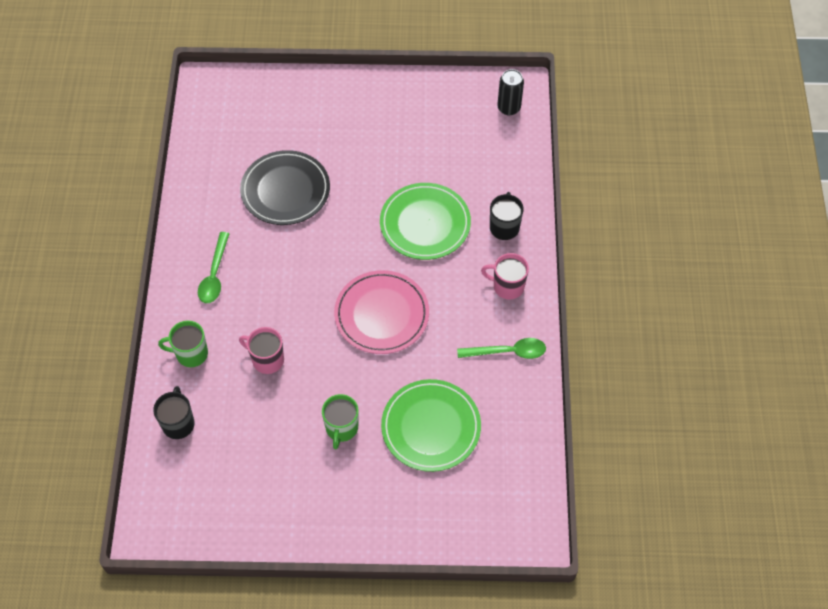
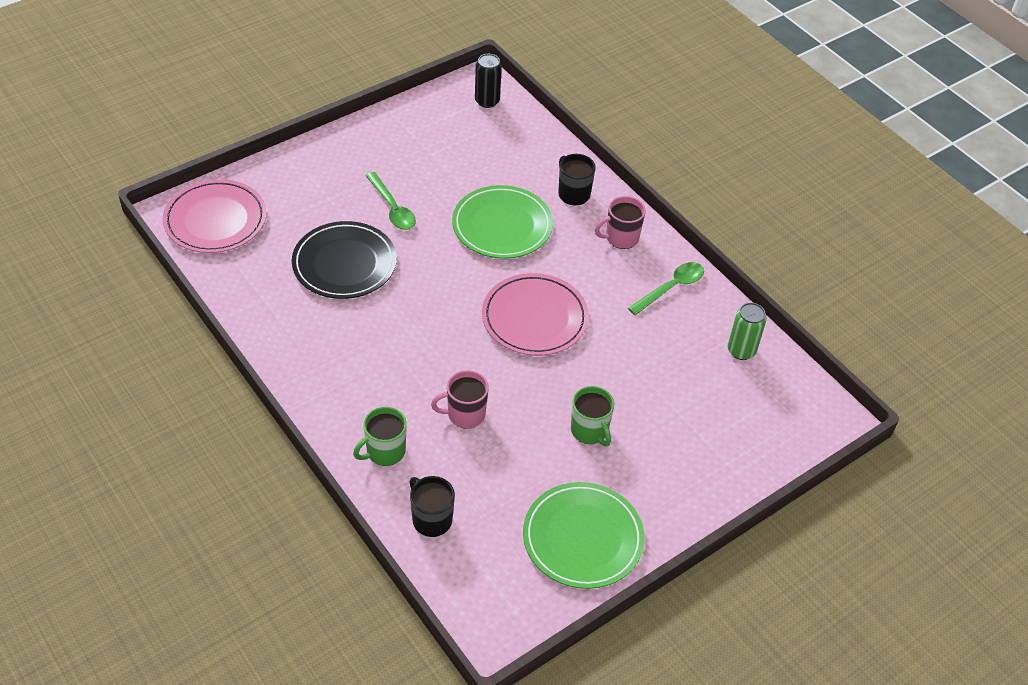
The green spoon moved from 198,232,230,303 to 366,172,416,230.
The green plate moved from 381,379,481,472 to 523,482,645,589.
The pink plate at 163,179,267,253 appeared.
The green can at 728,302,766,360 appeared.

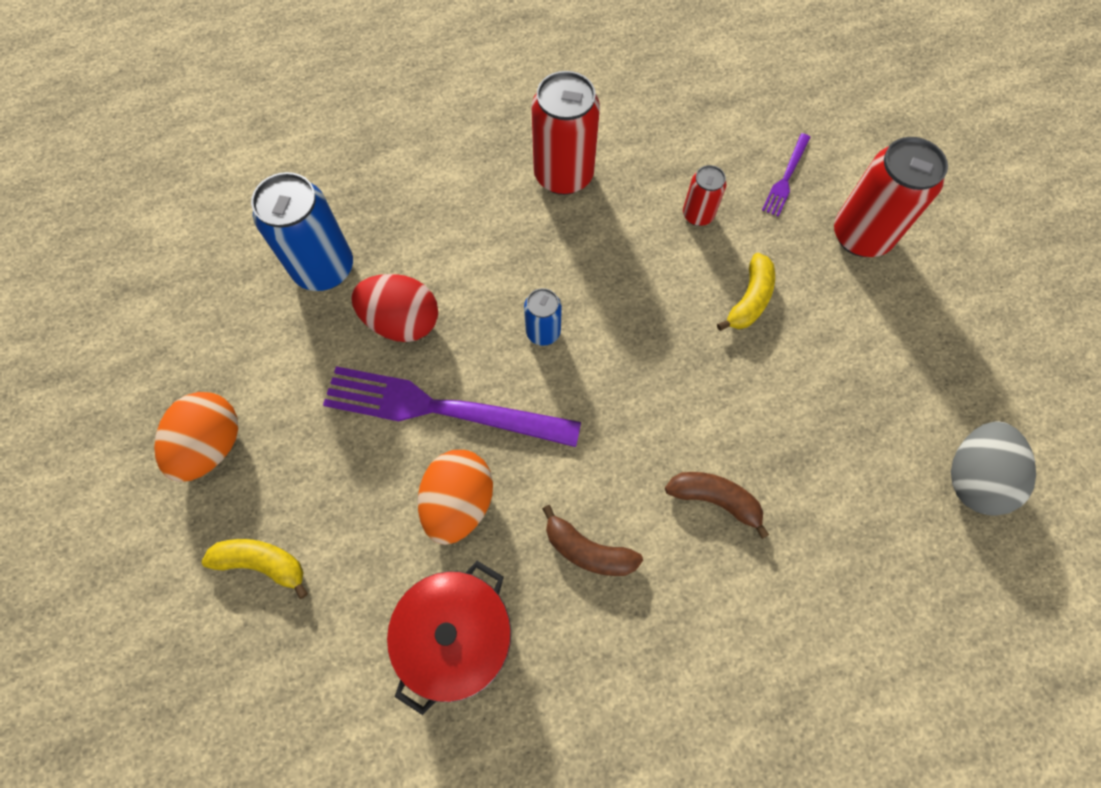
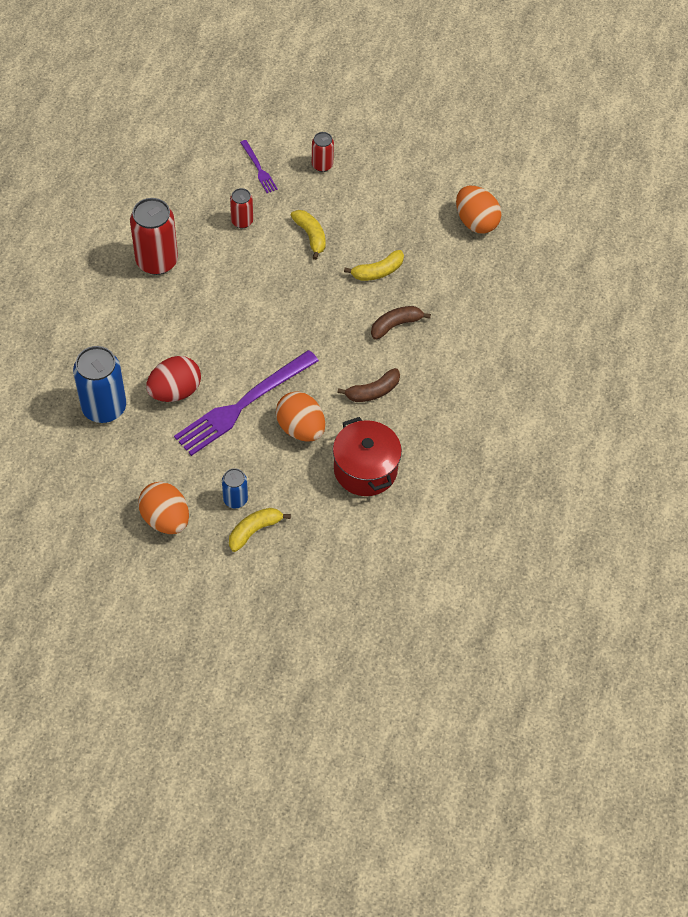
The blue can moved from 524,288,562,346 to 222,468,248,509.
The red can at 834,137,948,257 changed to 0.53 times the size.
The grey egg at 951,421,1036,516 became the orange egg at 456,186,502,233.
The yellow banana at 344,250,404,281 appeared.

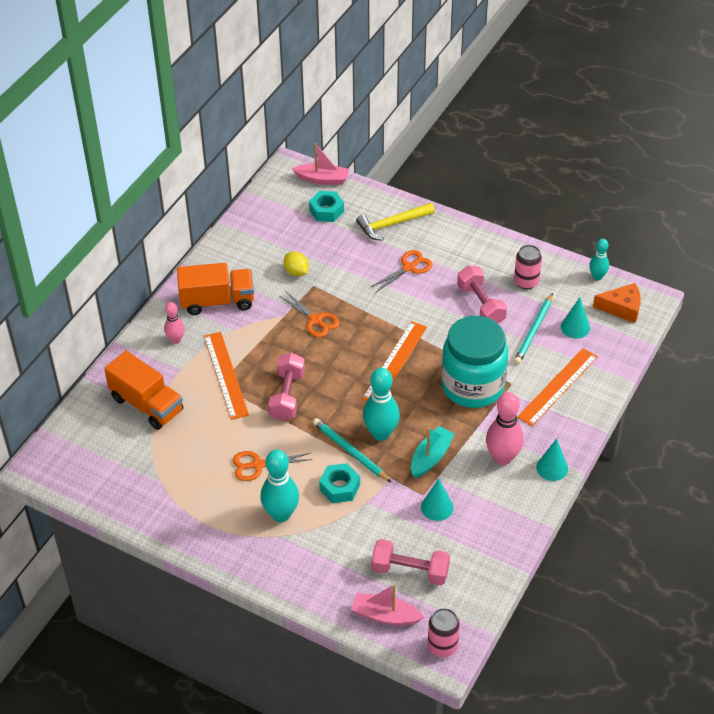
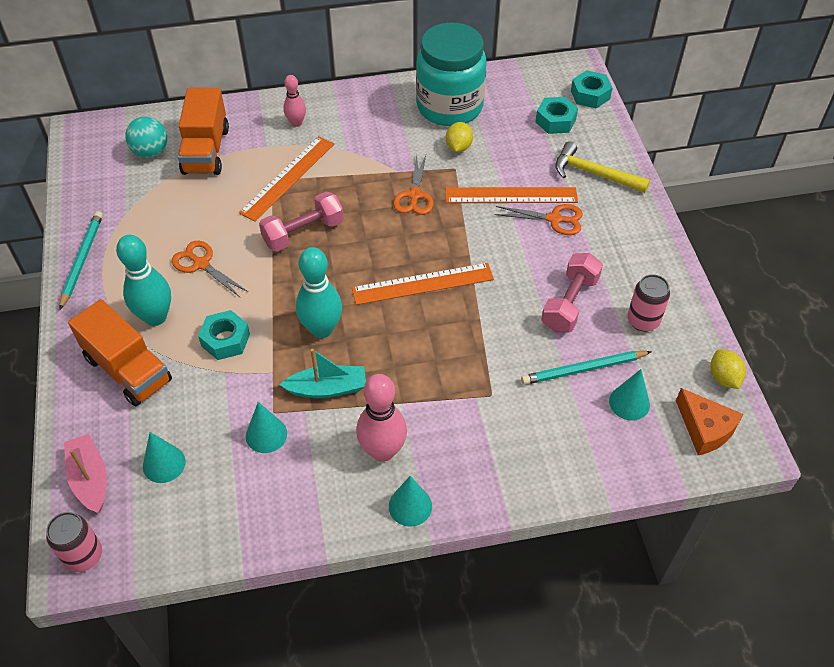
The orange truck moved from 177,263,254,315 to 68,299,172,406.
The pink boat at 292,143,349,185 was replaced by the turquoise nut at 571,70,612,108.
The turquoise pencil moved from 313,418,392,483 to 59,211,103,310.
The pink dumbbell at 371,539,450,585 was replaced by the turquoise cone at 143,432,186,483.
The turquoise jar moved from 441,316,508,408 to 416,22,487,126.
The orange ruler moved from 517,348,598,426 to 446,187,578,203.
The turquoise bowling pin at 589,239,609,280 was replaced by the yellow lemon at 710,349,746,389.
The turquoise ball at 125,117,167,158 appeared.

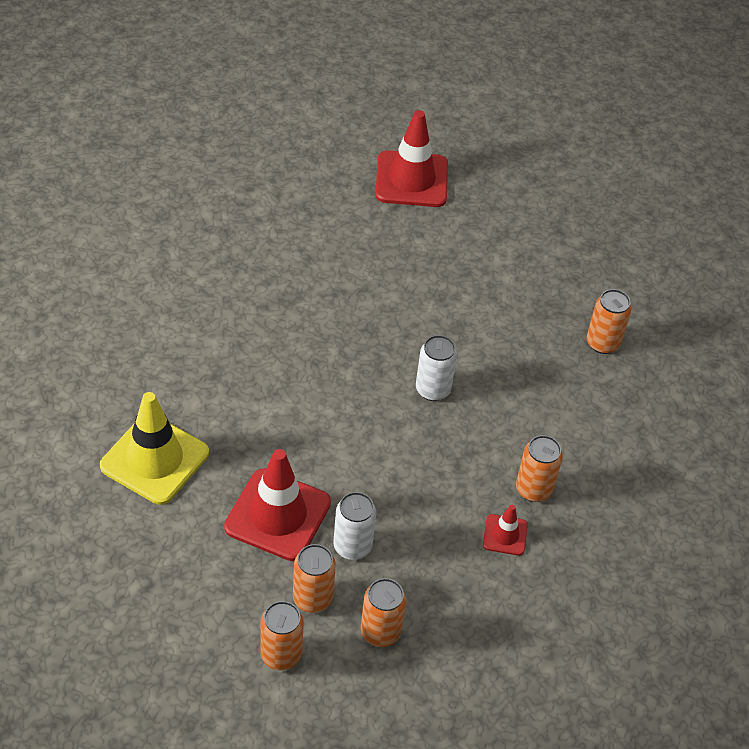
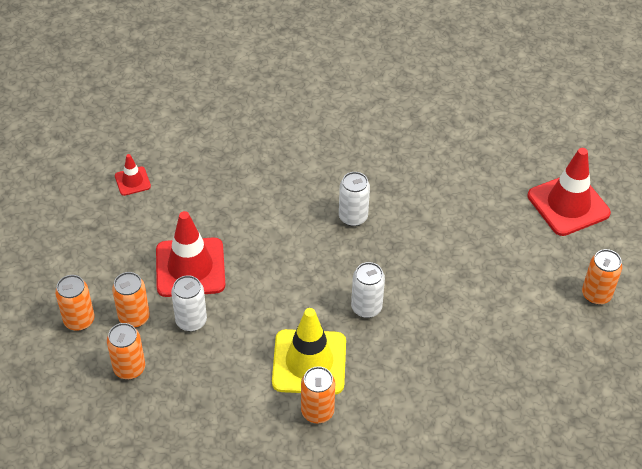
The yellow traffic cone moved from 100,392,209,505 to 272,308,346,394.
The red traffic cone moved from 483,505,528,556 to 115,154,151,196.
The orange can moved from 587,289,631,354 to 582,249,622,305.
The white can at 339,172,370,226 appeared.

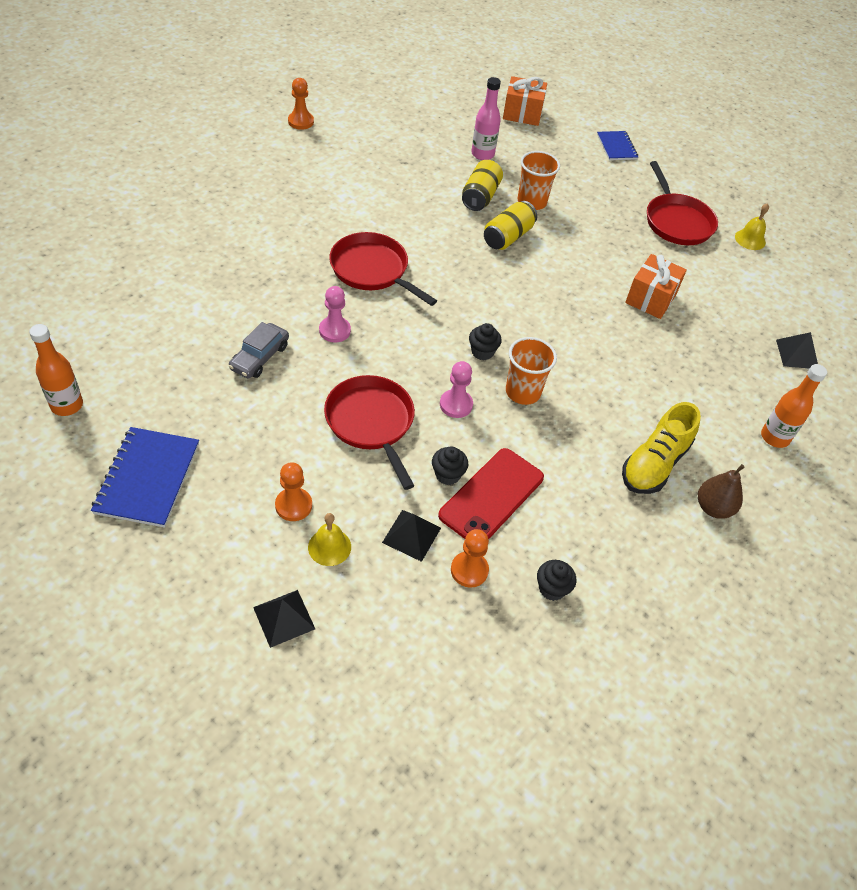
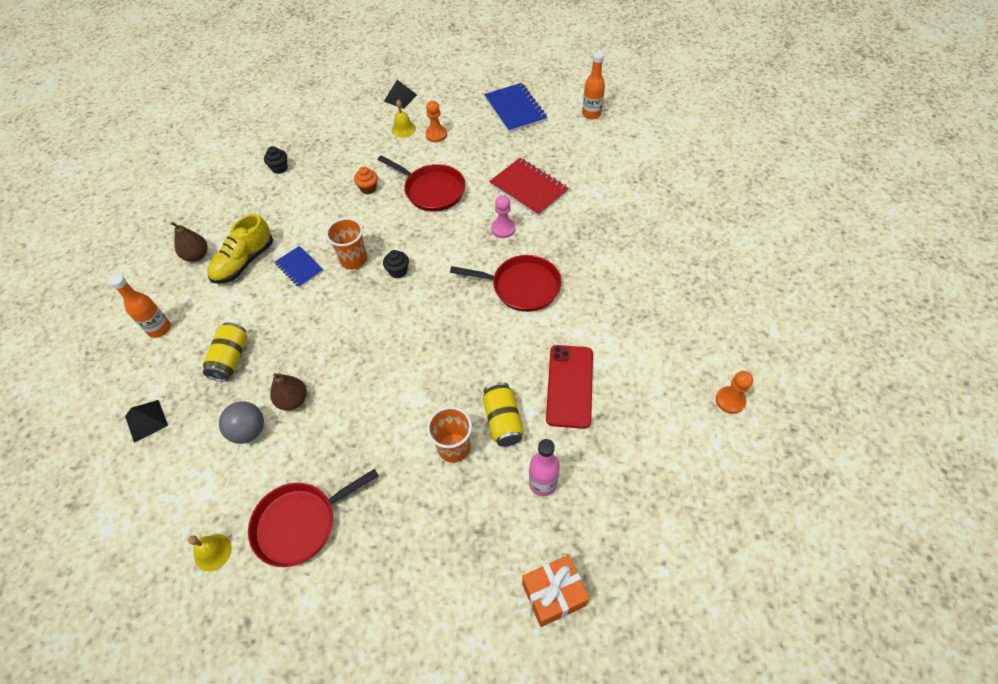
The grey car at 229,322,289,379 was replaced by the red notebook at 489,158,569,216.
The black pyramid at 382,510,441,562 disappeared.
The black cupcake at 432,446,468,485 became the orange cupcake at 354,166,378,195.
The red phone moved from 438,448,544,540 to 546,345,593,429.
The pink pawn at 440,361,473,418 disappeared.
The orange pawn at 451,529,489,587 disappeared.
The yellow can moved from 484,201,537,250 to 203,322,247,382.
The blue notebook moved from 597,131,638,160 to 275,246,324,288.
The yellow shoe at 622,402,701,494 turned 150 degrees counterclockwise.
The orange gift at 625,254,687,319 was replaced by the brown pear at 270,373,307,411.
The red pan at 647,161,718,245 turned 75 degrees counterclockwise.
The grey ball at 219,401,264,444 appeared.

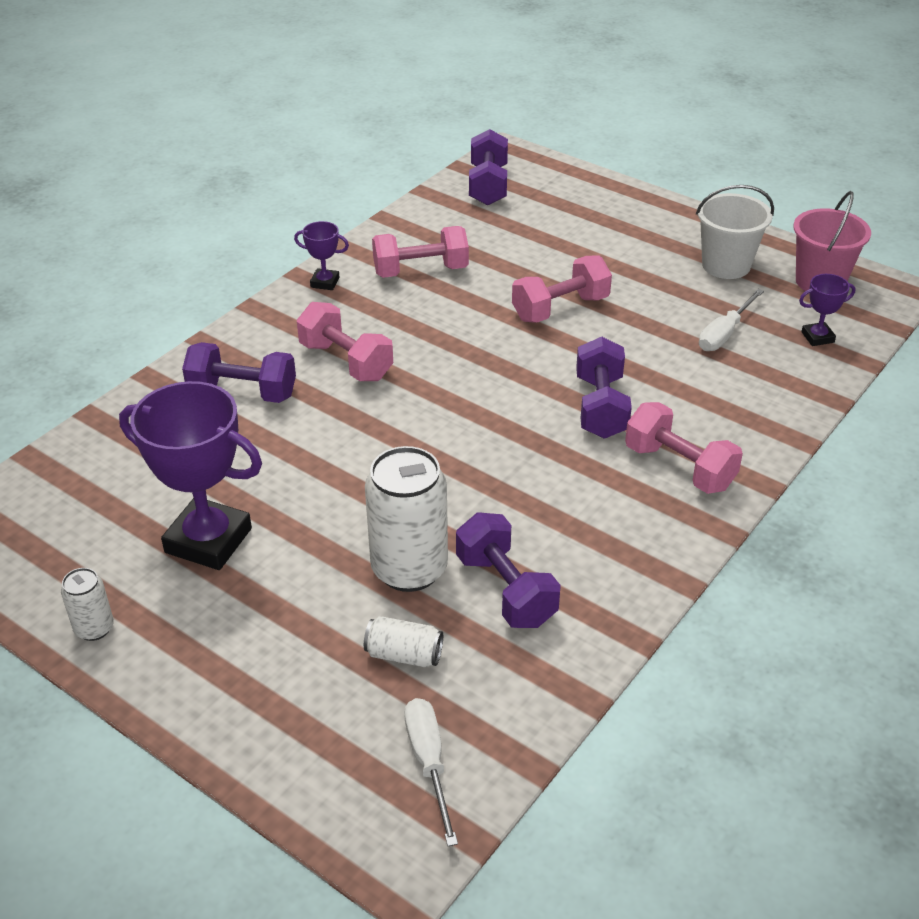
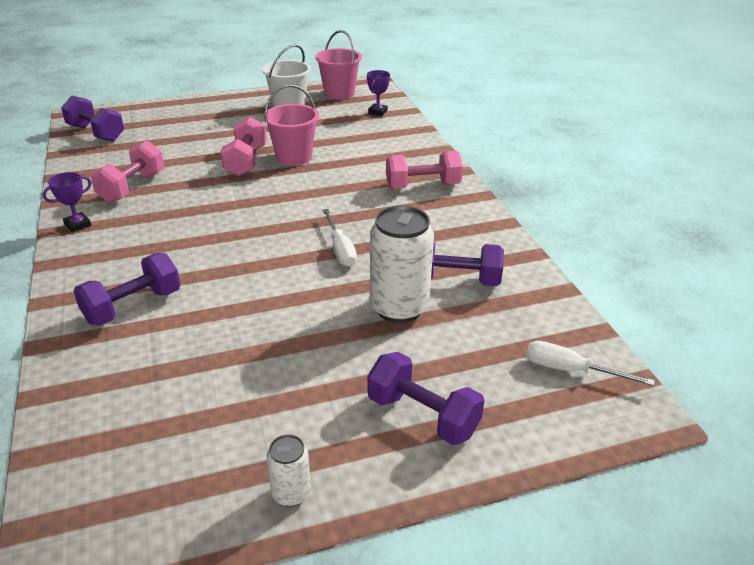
The purple trophy at 119,381,262,570 disappeared.
The pink dumbbell at 297,302,393,381 disappeared.
The white can at 364,616,443,667 disappeared.
The purple dumbbell moved from 576,337,632,439 to 367,352,485,446.
The white screwdriver moved from 699,289,764,351 to 323,209,357,267.
The pink bucket at 263,85,319,166 appeared.

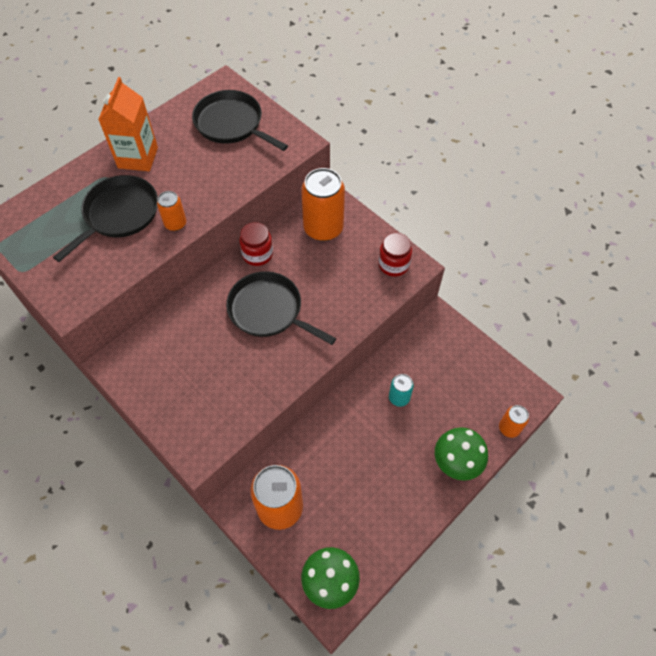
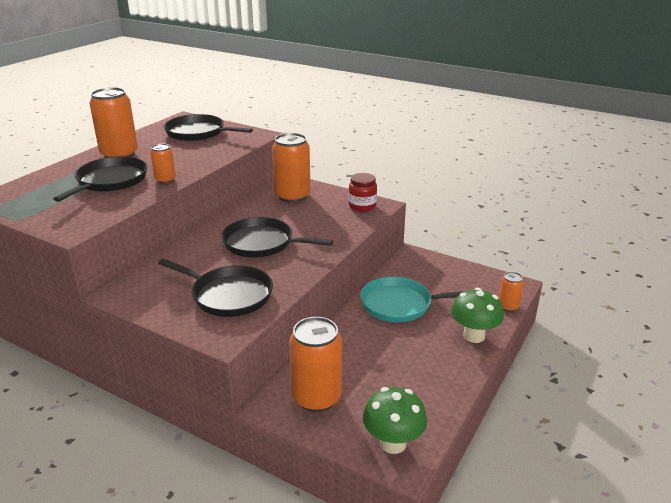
The orange carton at 98,77,158,171 was replaced by the orange can at 89,87,138,158.
The red jar at 239,222,273,266 disappeared.
The turquoise can at 389,374,414,407 was replaced by the turquoise pan at 360,277,462,323.
The black pan at 158,259,273,317 appeared.

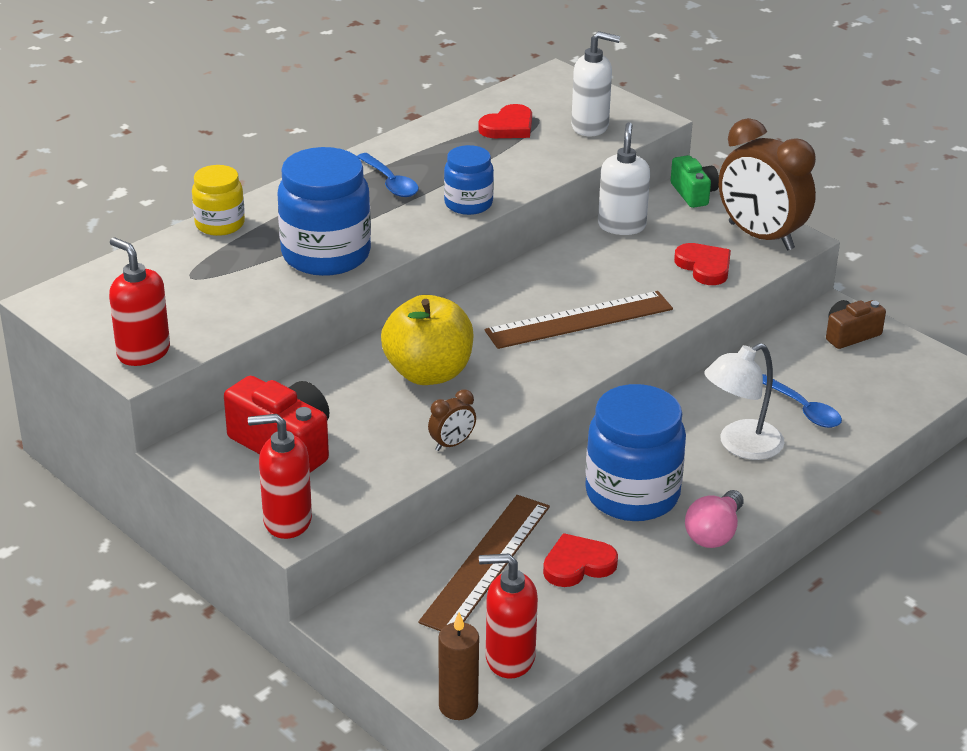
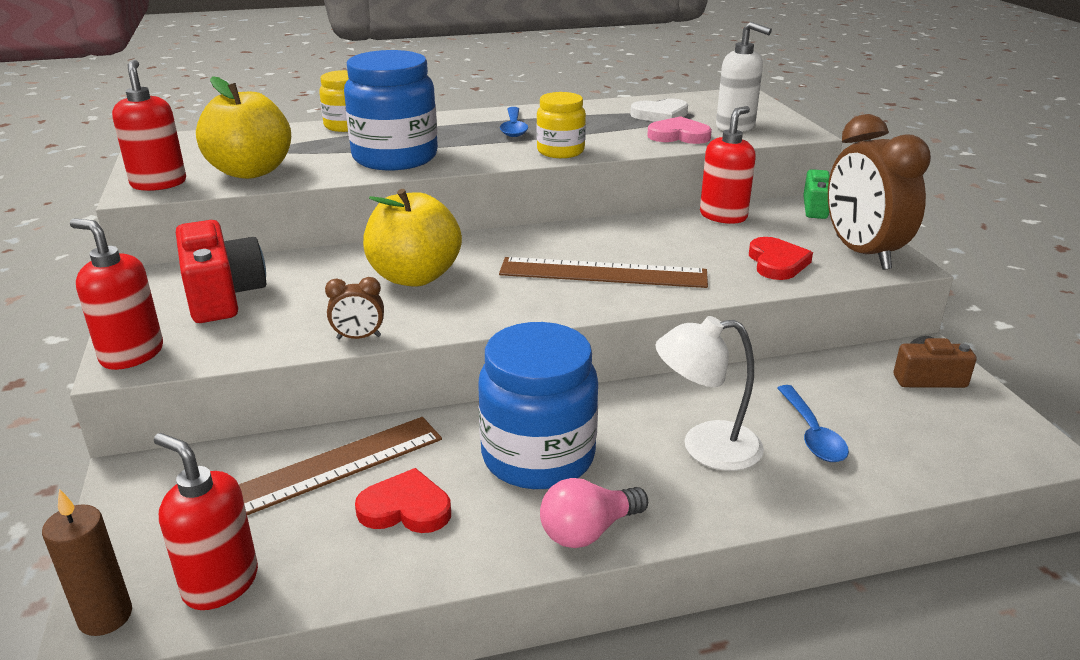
The blue jar at 444,145,494,215 became the yellow jar at 537,92,586,158.
The red heart at 478,104,532,138 became the white heart at 630,98,688,122.
The white soap dispenser at 598,122,650,235 became the red soap dispenser at 700,106,756,224.
The yellow apple at 196,76,291,179 appeared.
The pink heart at 647,116,712,144 appeared.

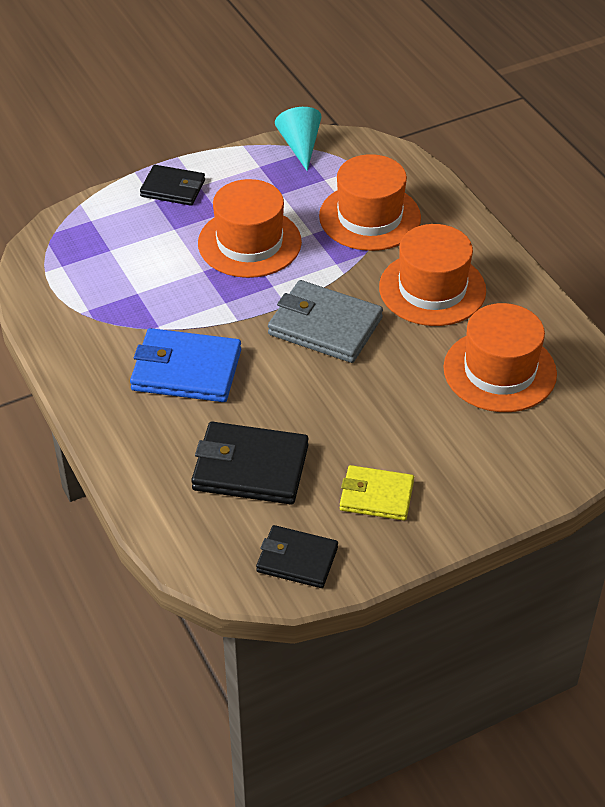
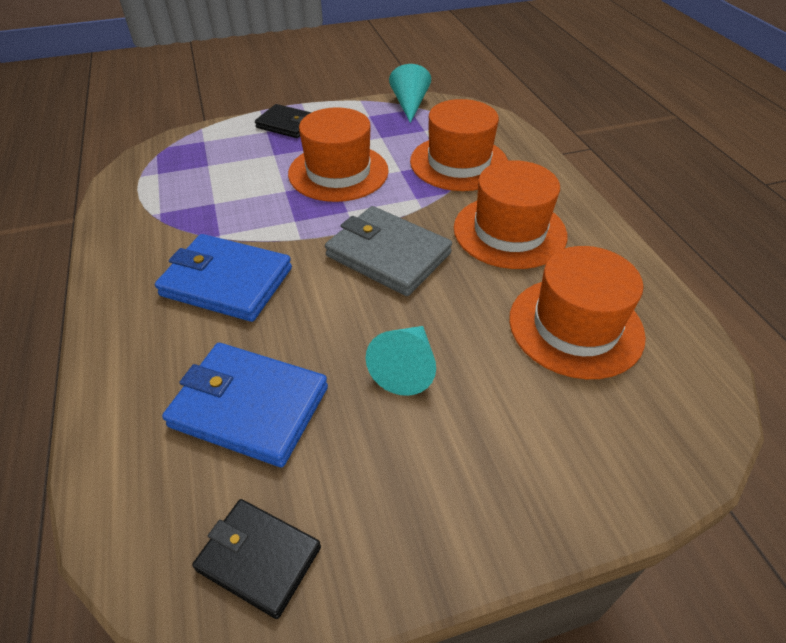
The black wallet at 191,422,309,505 became the blue wallet at 162,343,328,467.
The yellow wallet at 340,465,414,521 disappeared.
The turquoise cone at 366,326,436,396 appeared.

